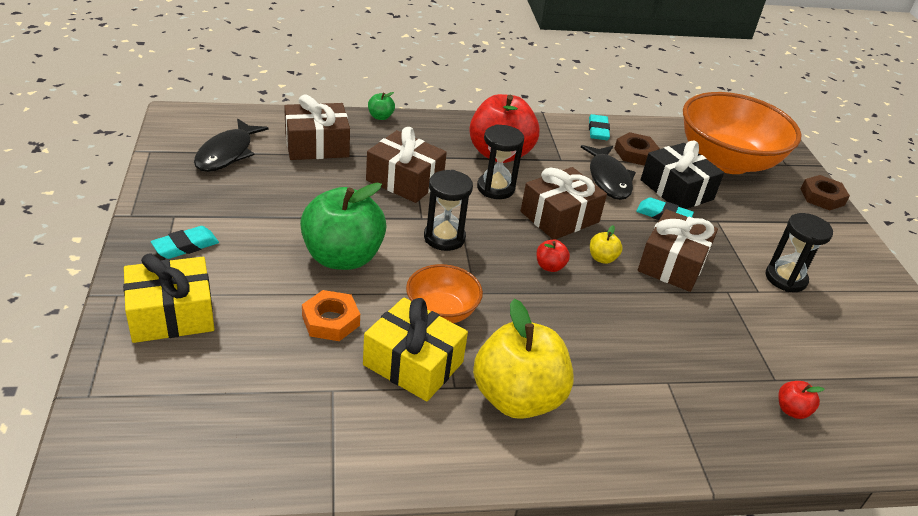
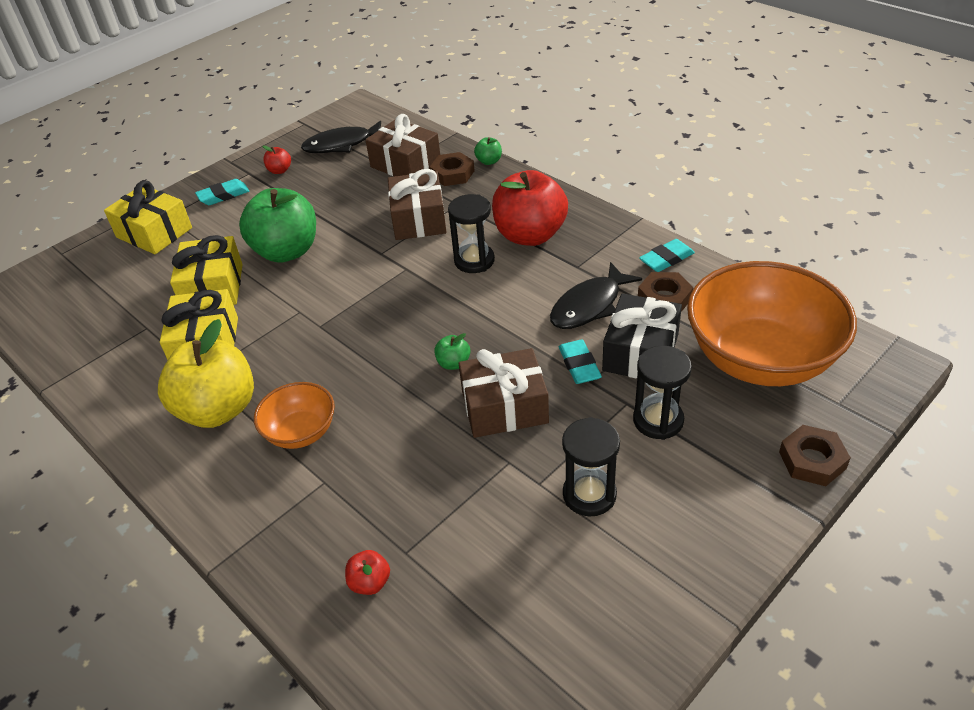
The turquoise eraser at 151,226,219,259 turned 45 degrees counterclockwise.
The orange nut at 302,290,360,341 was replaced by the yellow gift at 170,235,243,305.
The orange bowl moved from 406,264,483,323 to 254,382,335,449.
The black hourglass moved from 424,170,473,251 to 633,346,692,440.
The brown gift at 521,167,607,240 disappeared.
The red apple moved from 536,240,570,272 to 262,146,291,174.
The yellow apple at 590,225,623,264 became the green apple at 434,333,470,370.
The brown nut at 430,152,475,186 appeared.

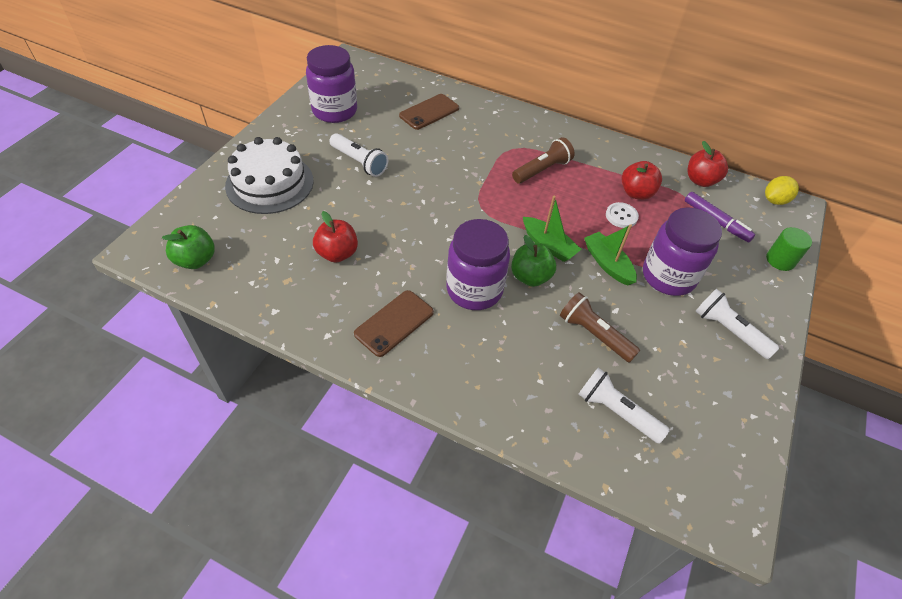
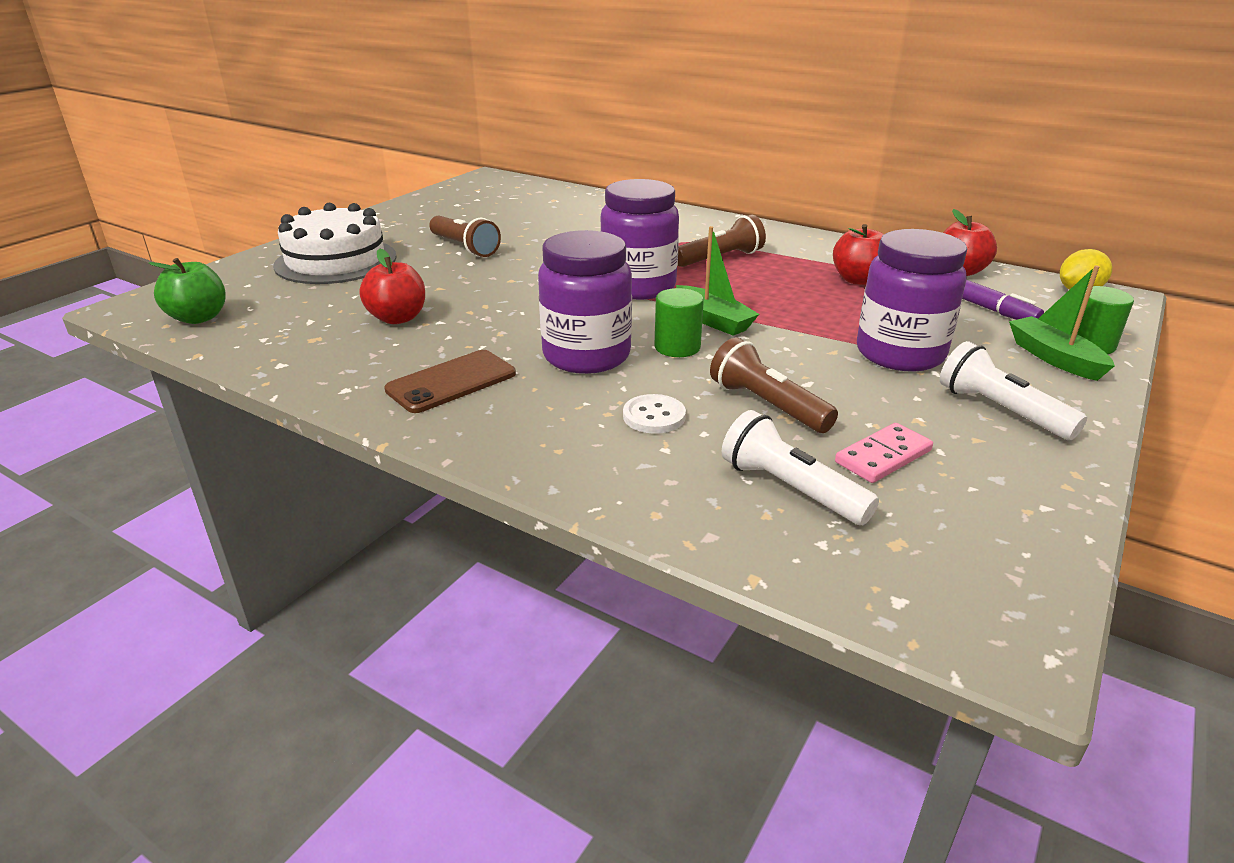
The purple jar moved from 306,45,357,123 to 601,179,679,300.
The white flashlight at 329,133,388,177 became the brown flashlight at 429,216,501,257.
The brown phone at 399,94,459,130 disappeared.
The green apple at 511,235,556,287 was replaced by the green cylinder at 655,288,704,357.
The green boat moved from 584,224,637,286 to 1009,265,1115,381.
The white button moved from 606,202,639,228 to 623,394,686,434.
The pink domino at 835,423,933,483 appeared.

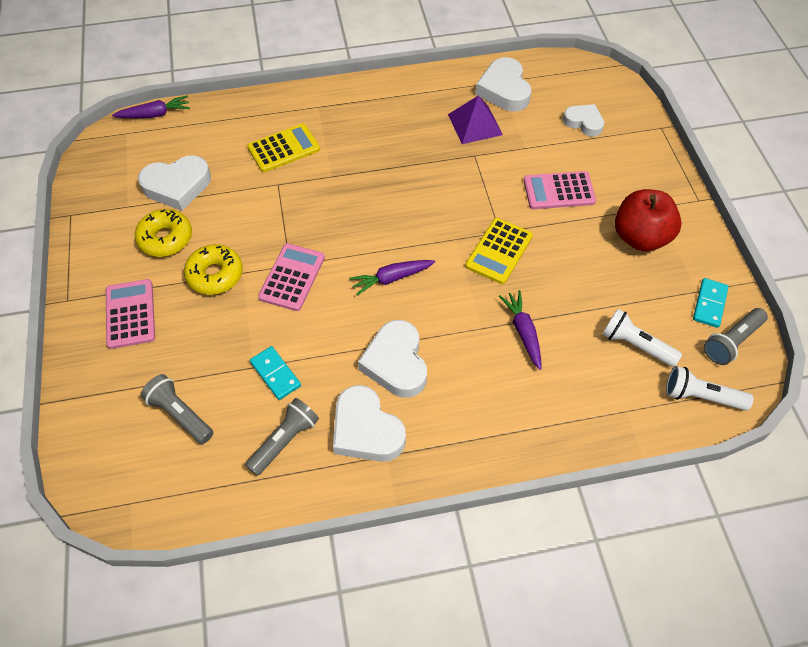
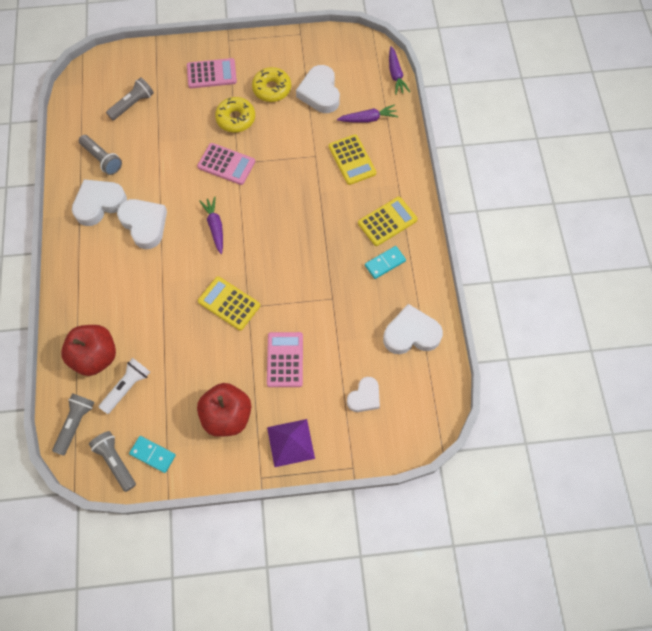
The turquoise domino moved from 250,346,301,400 to 365,246,406,279.
The white heart at 358,320,427,398 turned 60 degrees clockwise.
The purple pyramid moved from 448,96,503,144 to 267,419,315,467.
The purple carrot moved from 499,290,541,370 to 337,104,398,123.
The white flashlight at 666,366,753,411 became the grey flashlight at 52,393,94,455.
The red apple at 61,325,116,376 appeared.
The yellow calculator at 358,197,418,246 appeared.

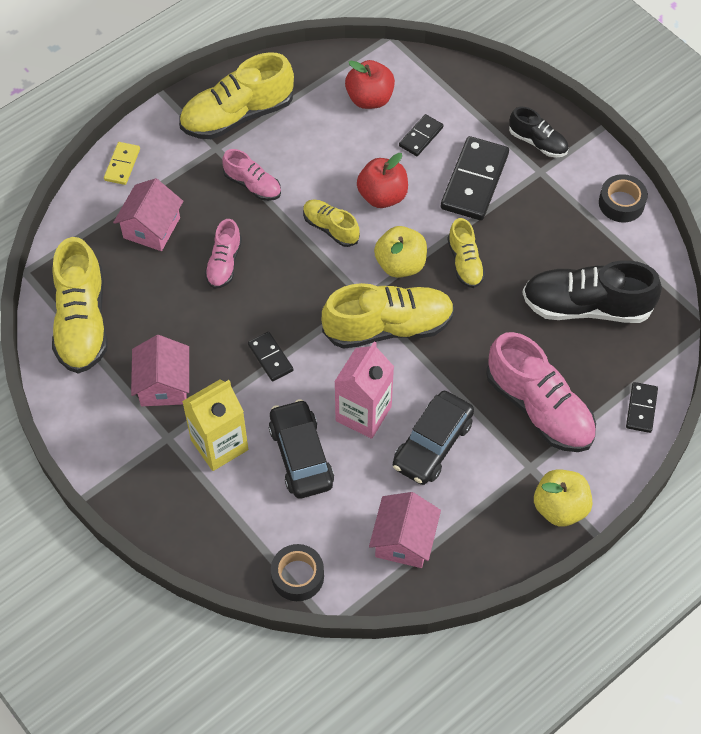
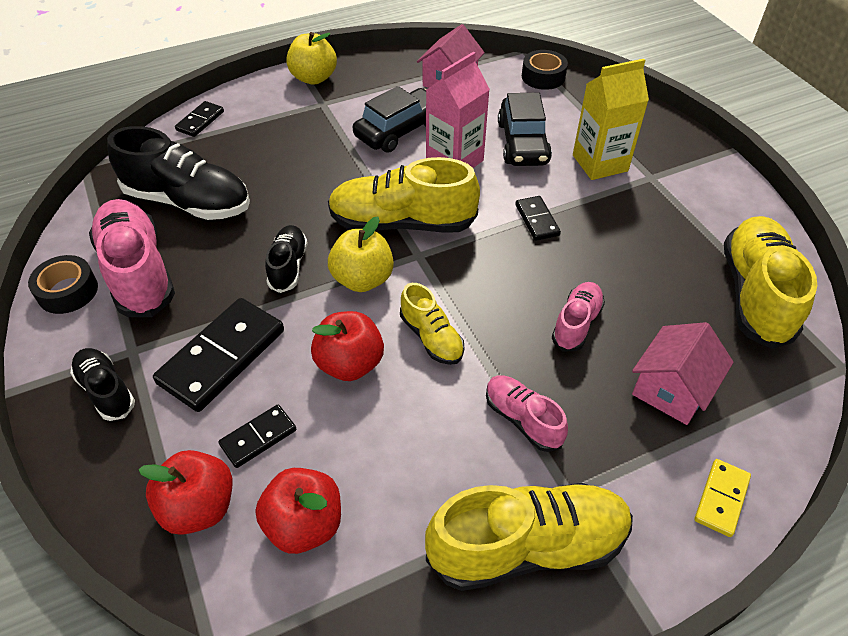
The pink house at 131,335,189,406 disappeared.
The yellow shoe at 447,218,485,288 became the black shoe at 265,225,308,293.
The pink shoe moved from 486,332,596,452 to 89,199,175,317.
The red apple at 138,450,232,535 appeared.

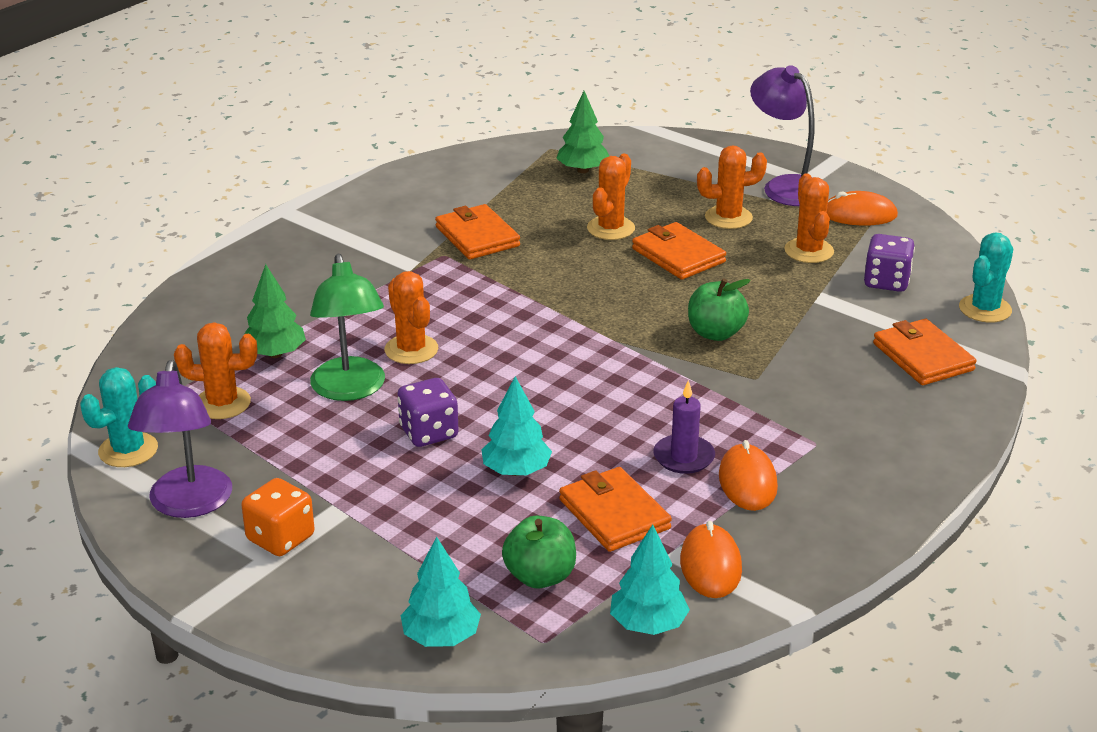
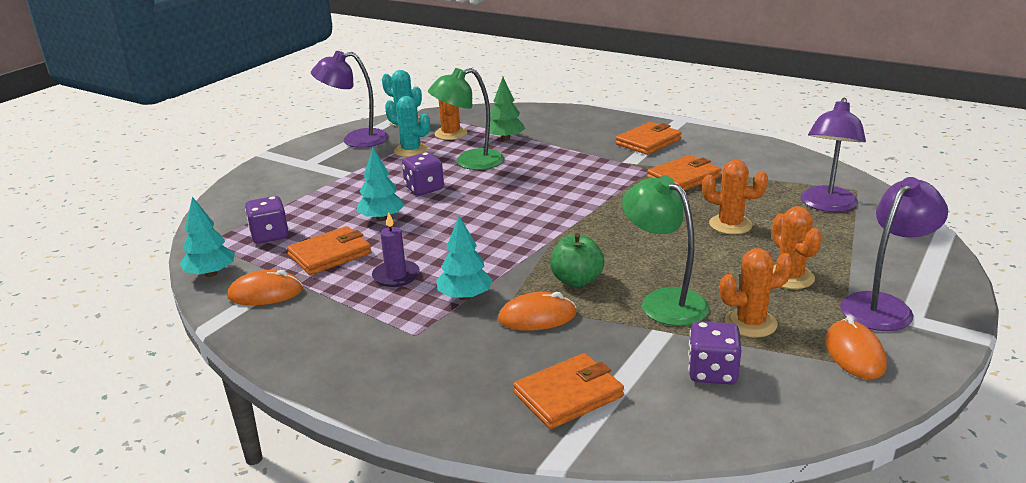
The orange dice at 241,478,315,556 disappeared.
The orange cactus at 384,271,438,364 disappeared.
The turquoise tree moved from 401,537,481,647 to 437,216,493,300.
The green apple at 502,515,576,588 was replaced by the purple dice at 245,196,289,243.
The green tree at 556,91,609,173 was replaced by the purple lamp at 801,97,866,212.
The orange wallet moved from 632,222,726,280 to 616,122,682,155.
The orange mouse moved from 719,440,778,511 to 498,292,577,331.
The turquoise cactus moved from 959,232,1013,323 to 385,96,430,157.
The green lamp at 622,176,710,326 appeared.

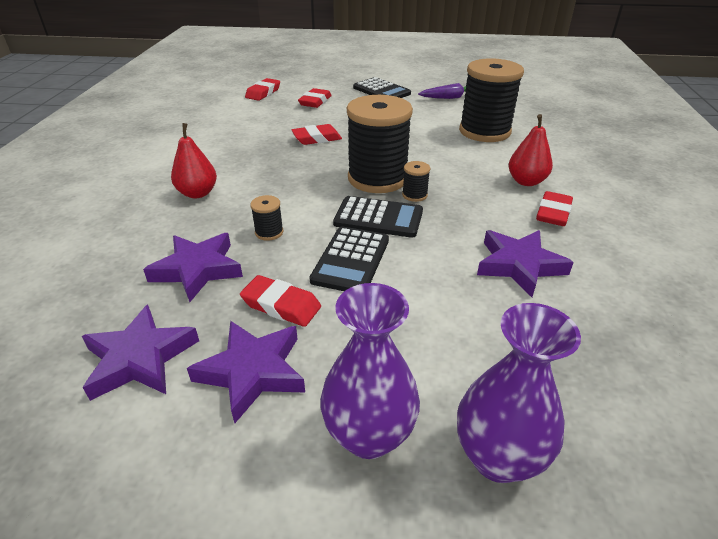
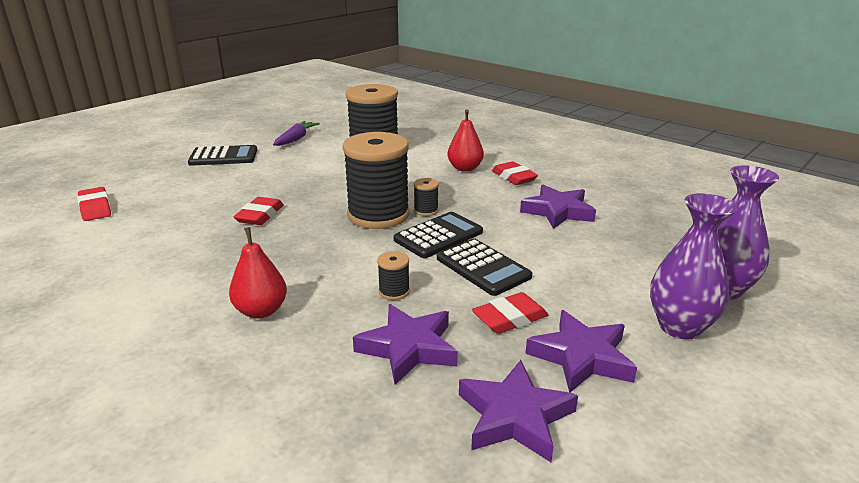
The red eraser at 298,88,332,108 disappeared.

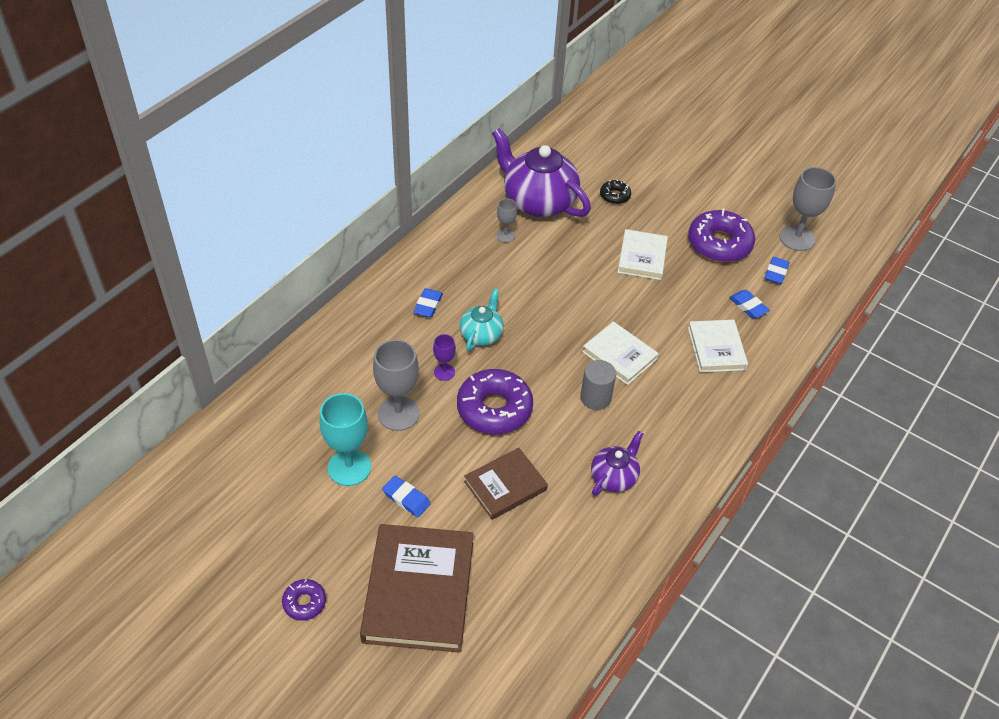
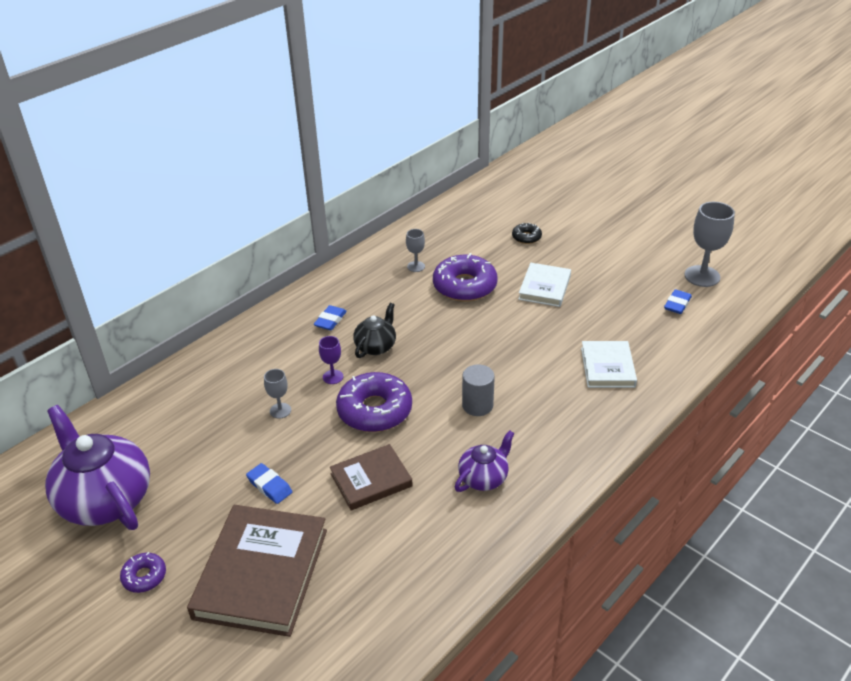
The turquoise goblet at 319,393,371,486 disappeared.
The grey goblet at 373,339,419,431 changed to 0.53 times the size.
The turquoise teapot at 460,289,504,351 became the black teapot at 353,303,396,358.
The purple teapot moved from 492,128,591,217 to 45,405,150,530.
The white book at 582,321,659,385 disappeared.
The purple donut moved from 688,208,755,262 to 433,253,498,302.
The blue eraser at 729,290,770,319 disappeared.

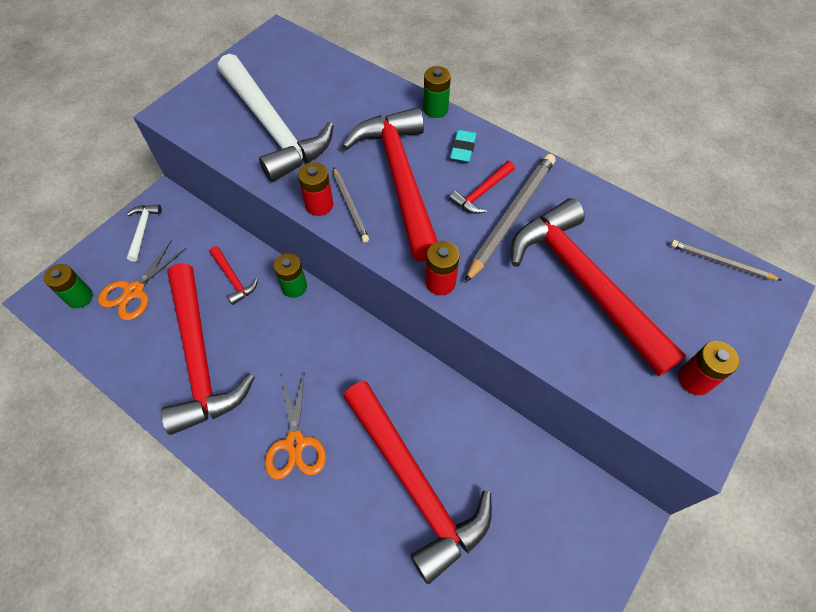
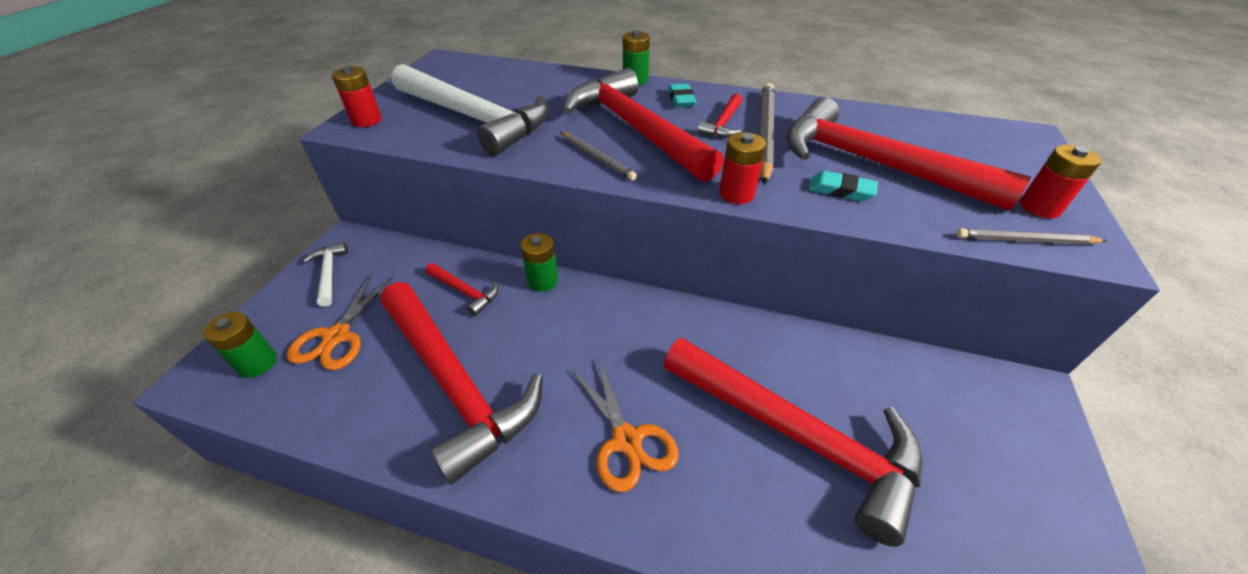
The red battery moved from 298,162,333,216 to 332,66,382,127.
The grey pencil moved from 671,240,782,281 to 956,229,1106,245.
The turquoise eraser at 809,171,878,202 appeared.

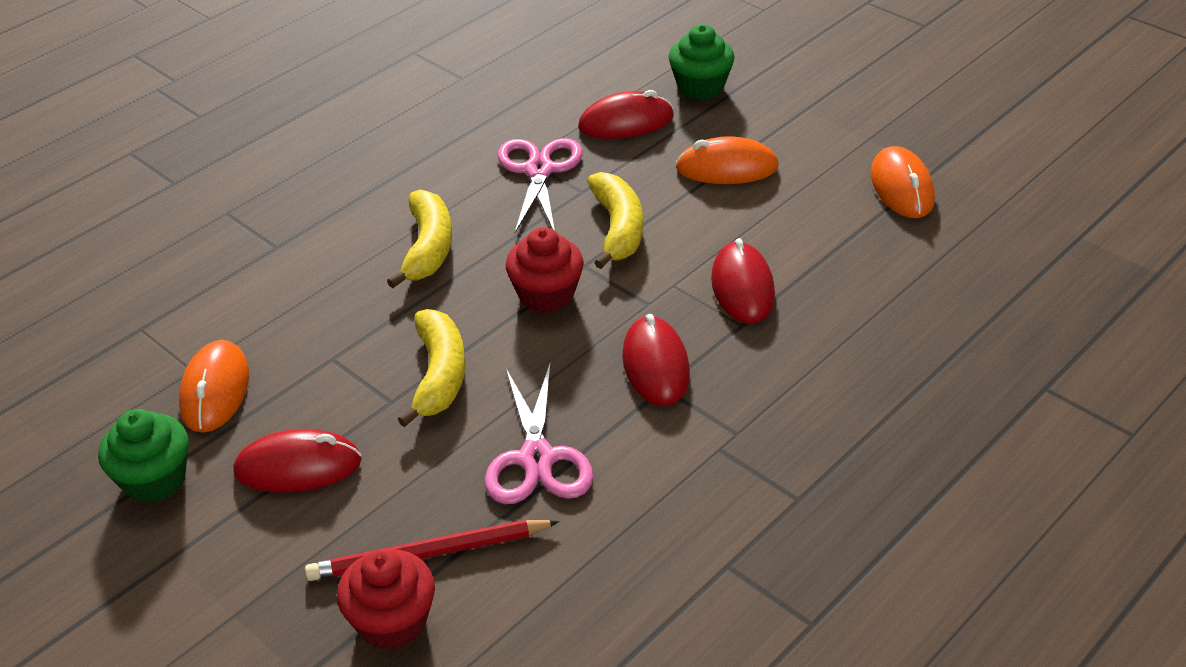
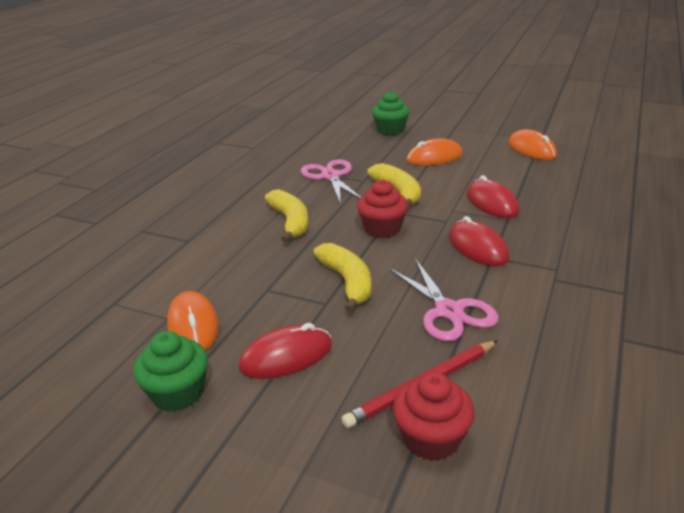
The red mouse at 578,90,674,139 disappeared.

